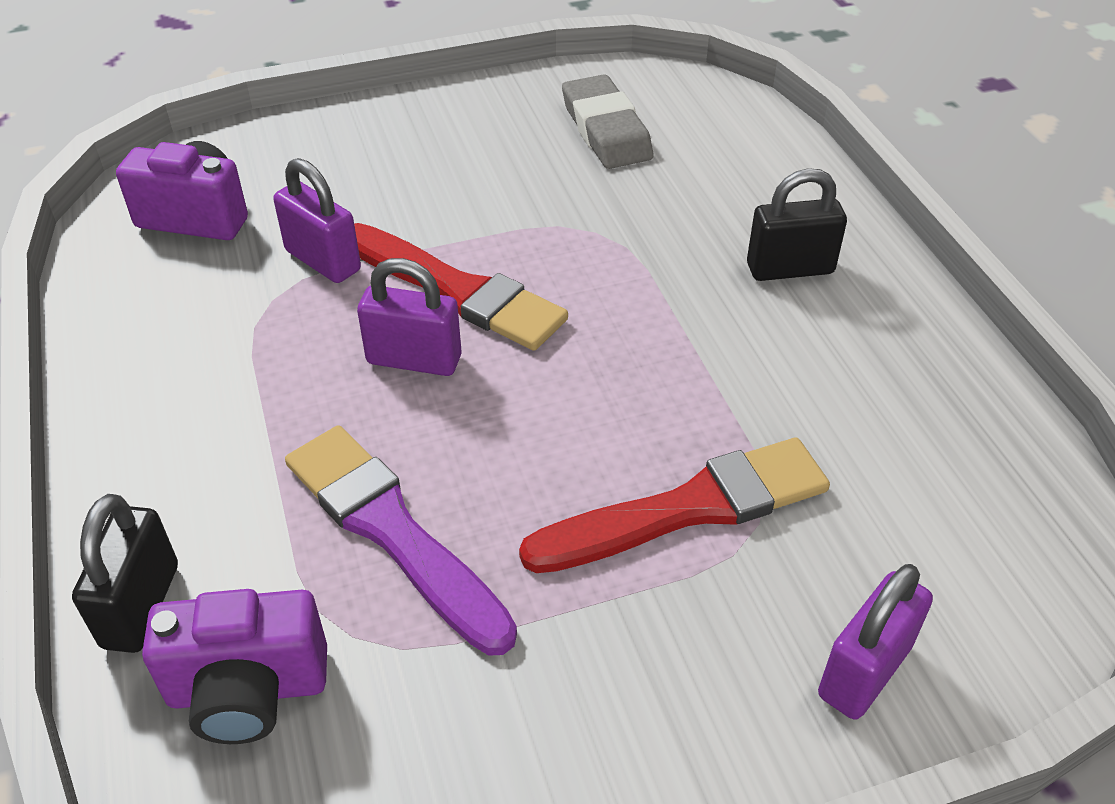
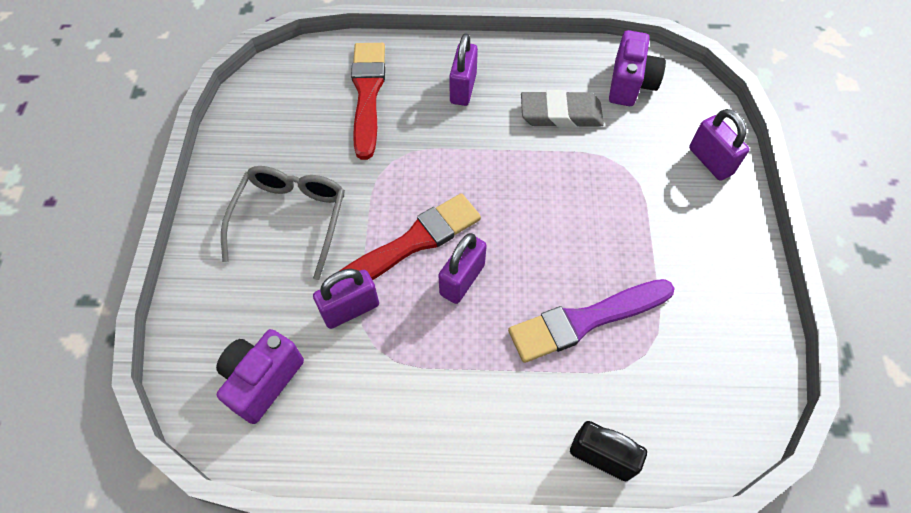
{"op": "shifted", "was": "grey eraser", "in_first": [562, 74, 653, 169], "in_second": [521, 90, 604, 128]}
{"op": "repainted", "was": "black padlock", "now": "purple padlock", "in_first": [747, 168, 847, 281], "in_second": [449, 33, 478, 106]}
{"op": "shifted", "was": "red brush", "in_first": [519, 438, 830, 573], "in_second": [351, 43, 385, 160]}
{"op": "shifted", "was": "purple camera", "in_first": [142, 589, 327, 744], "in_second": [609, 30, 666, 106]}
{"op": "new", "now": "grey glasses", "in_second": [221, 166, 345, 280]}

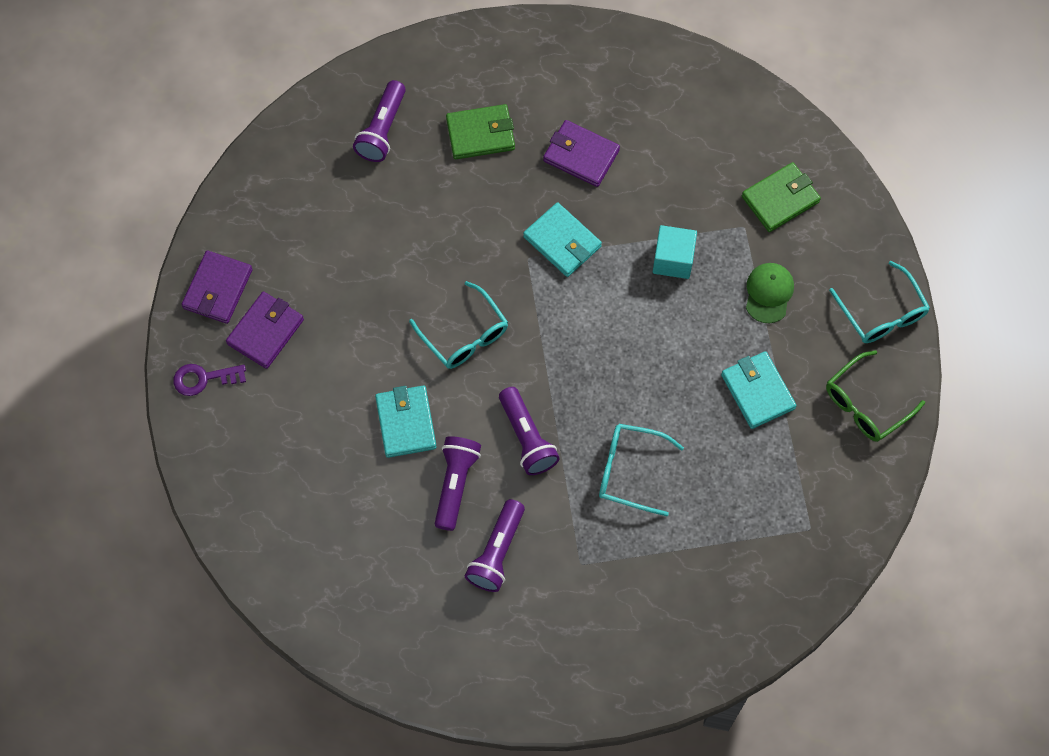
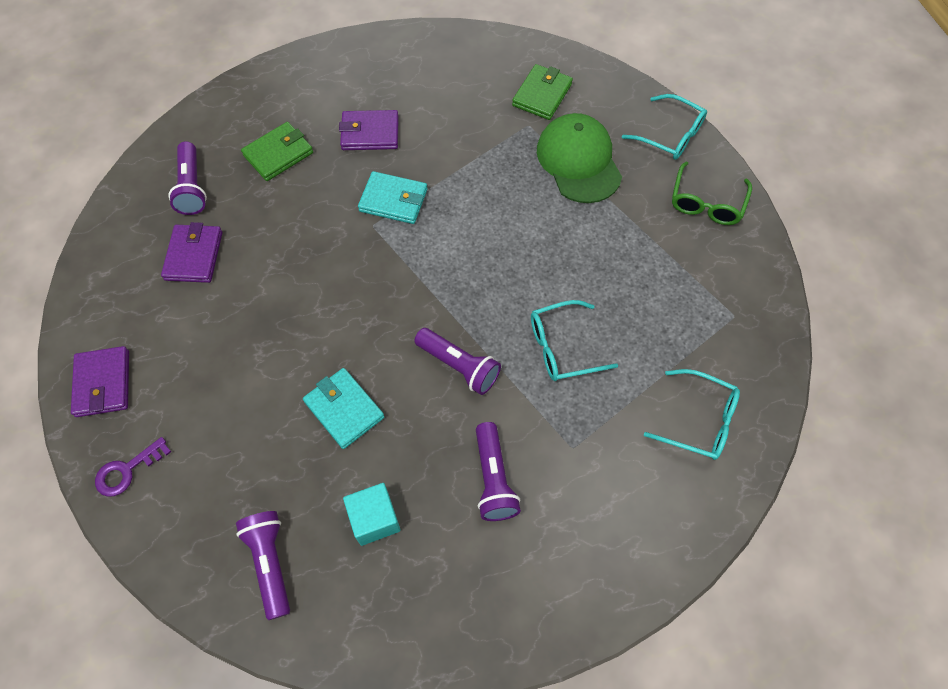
{"op": "shifted", "was": "turquoise cube", "in_first": [653, 225, 697, 279], "in_second": [343, 483, 401, 546]}
{"op": "scaled", "was": "green cap", "in_first": [746, 263, 794, 323], "in_second": [537, 113, 622, 203], "ratio": 1.81}
{"op": "shifted", "was": "turquoise glasses", "in_first": [409, 281, 508, 369], "in_second": [644, 369, 740, 460]}
{"op": "shifted", "was": "purple wallet", "in_first": [226, 292, 304, 369], "in_second": [161, 222, 223, 283]}
{"op": "gone", "was": "turquoise wallet", "in_first": [721, 351, 797, 429]}
{"op": "shifted", "was": "purple flashlight", "in_first": [435, 436, 481, 531], "in_second": [236, 511, 290, 620]}

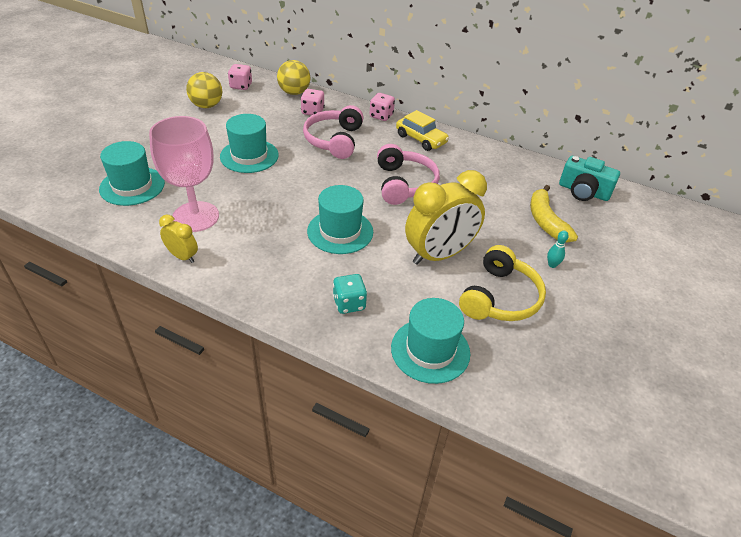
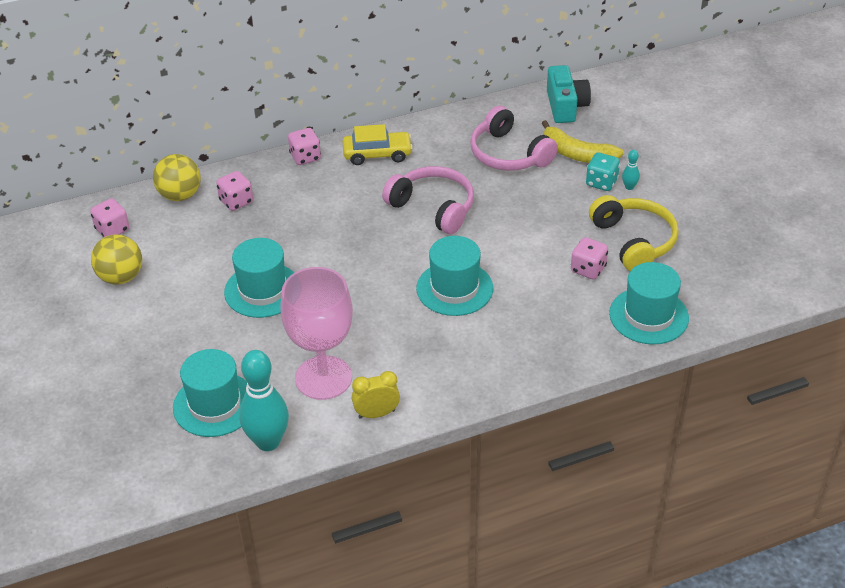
{"op": "shifted", "was": "pink headphones", "in_first": [303, 105, 364, 159], "in_second": [470, 106, 558, 171]}
{"op": "rotated", "was": "turquoise camera", "in_first": [559, 156, 620, 201], "in_second": [547, 65, 591, 123], "clockwise": -75}
{"op": "gone", "was": "yellow clock", "in_first": [405, 170, 487, 265]}
{"op": "shifted", "was": "turquoise dice", "in_first": [333, 274, 367, 314], "in_second": [586, 152, 620, 191]}
{"op": "new", "now": "pink dice", "in_second": [571, 237, 608, 280]}
{"op": "new", "now": "turquoise bowling pin", "in_second": [239, 350, 289, 451]}

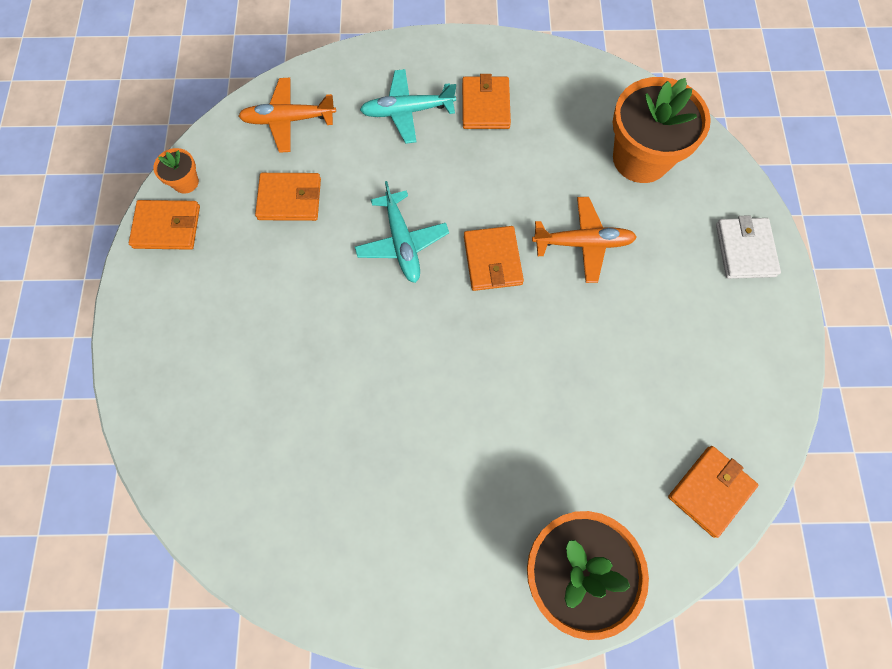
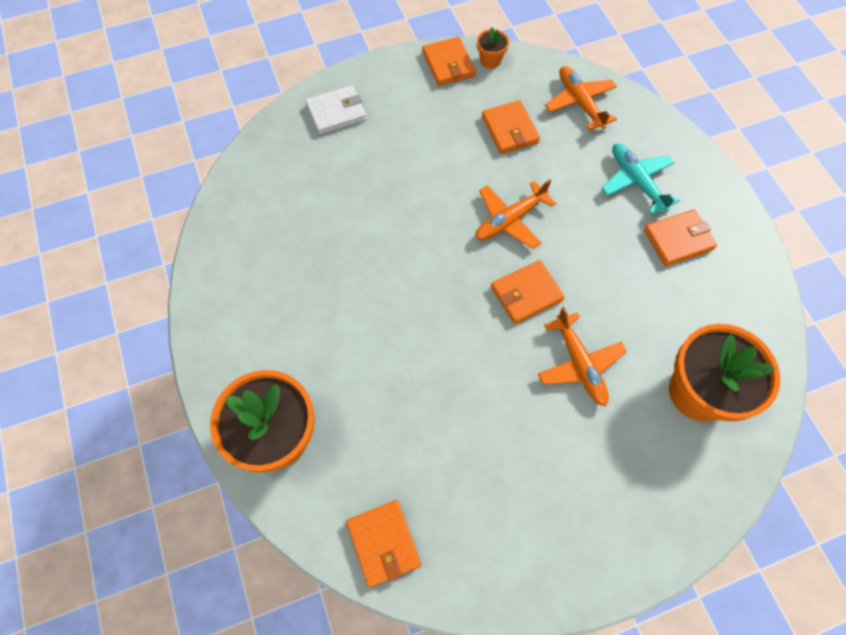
{"op": "repainted", "was": "turquoise plane", "now": "orange plane", "in_first": [355, 181, 449, 283], "in_second": [475, 179, 556, 249]}
{"op": "shifted", "was": "white wallet", "in_first": [716, 215, 781, 279], "in_second": [305, 85, 367, 135]}
{"op": "rotated", "was": "orange wallet", "in_first": [668, 446, 758, 538], "in_second": [346, 500, 421, 588], "clockwise": 45}

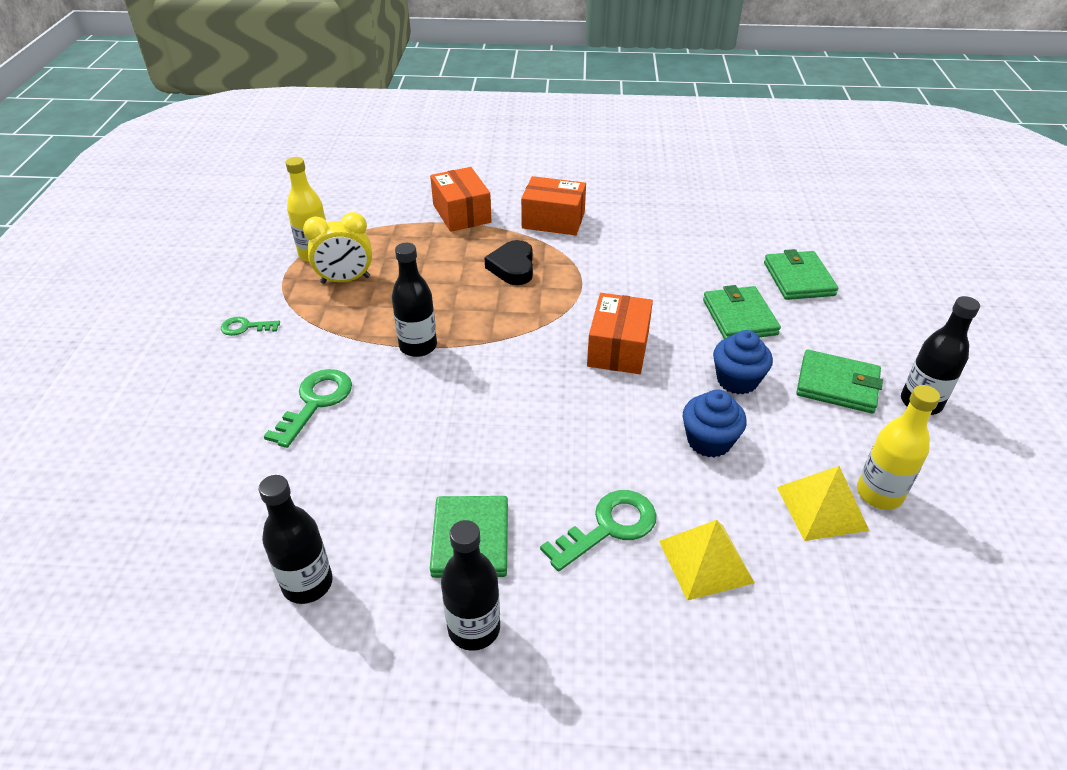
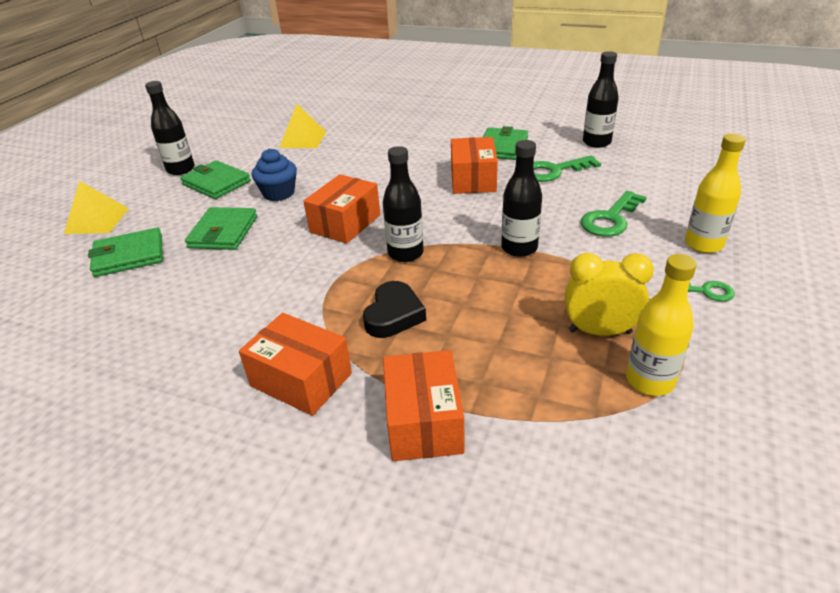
{"op": "rotated", "was": "green wallet", "in_first": [764, 249, 838, 300], "in_second": [88, 228, 163, 277], "clockwise": 60}
{"op": "shifted", "was": "yellow bottle", "in_first": [857, 385, 940, 510], "in_second": [685, 134, 746, 253]}
{"op": "gone", "was": "blue cupcake", "in_first": [683, 390, 747, 457]}
{"op": "shifted", "was": "green key", "in_first": [540, 490, 657, 572], "in_second": [534, 155, 601, 182]}
{"op": "shifted", "was": "black bottle", "in_first": [441, 520, 500, 651], "in_second": [383, 146, 424, 262]}
{"op": "shifted", "was": "yellow pyramid", "in_first": [659, 520, 755, 601], "in_second": [64, 181, 129, 234]}
{"op": "new", "now": "orange box", "in_second": [451, 137, 498, 194]}

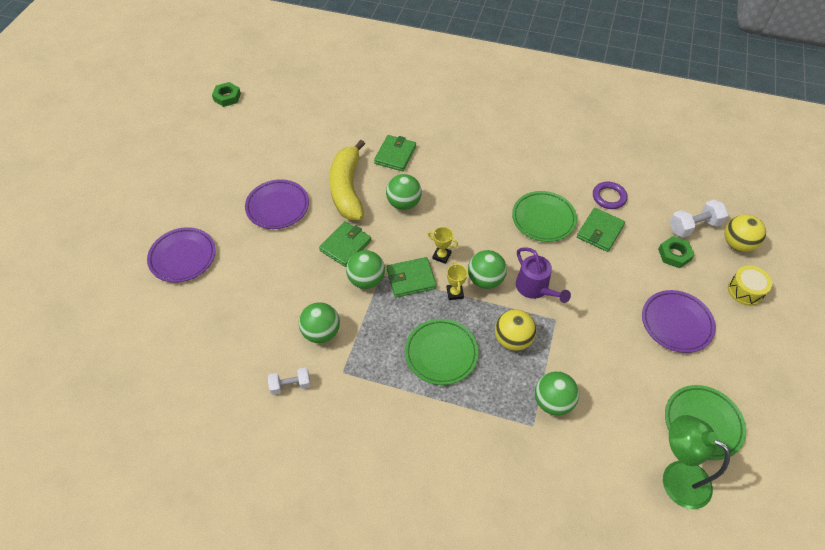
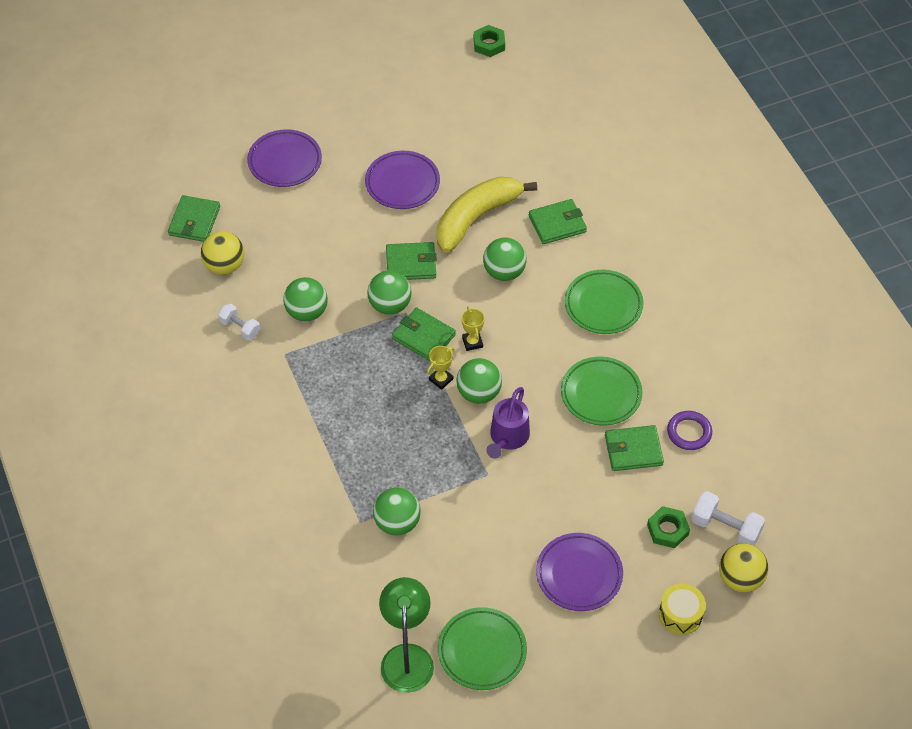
{"op": "shifted", "was": "yellow ball", "in_first": [495, 309, 536, 351], "in_second": [201, 231, 244, 275]}
{"op": "shifted", "was": "green plate", "in_first": [405, 319, 478, 385], "in_second": [565, 270, 644, 334]}
{"op": "new", "now": "green wallet", "in_second": [168, 195, 220, 242]}

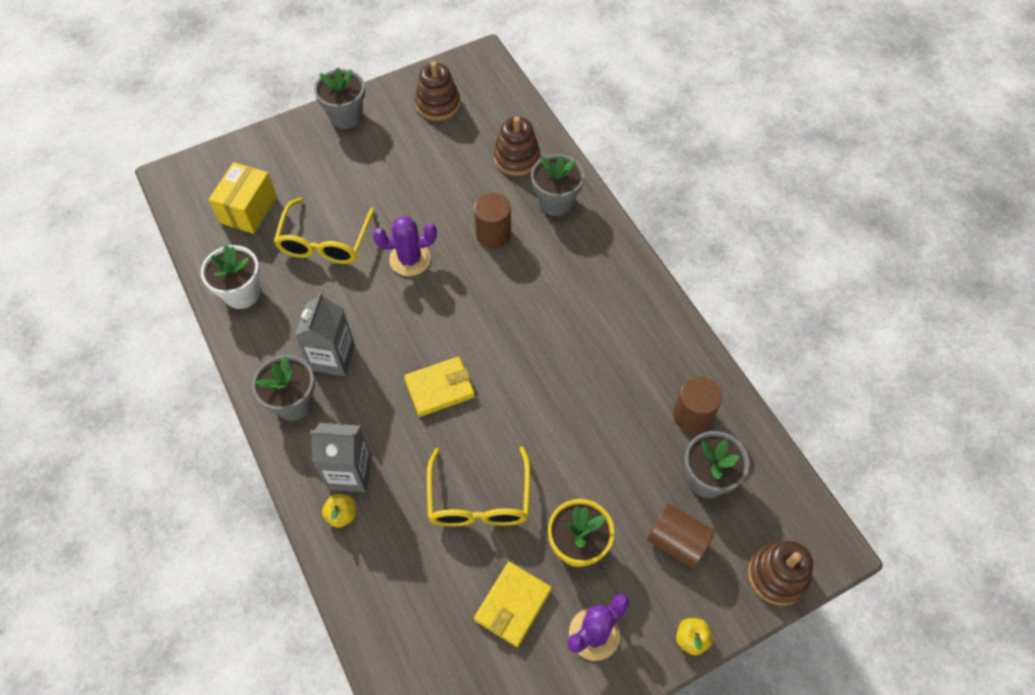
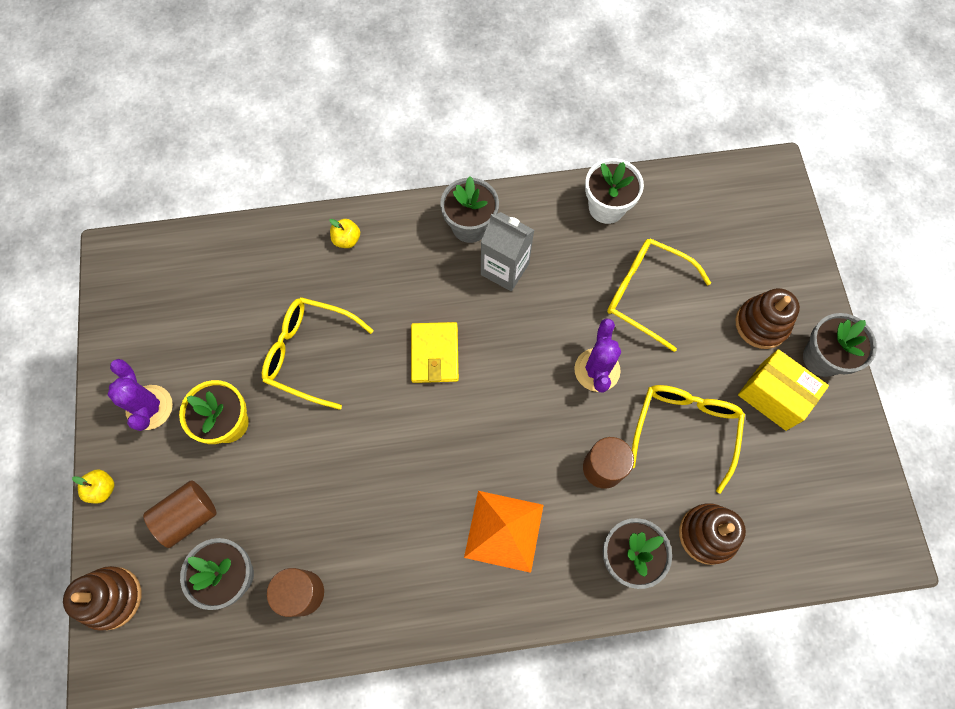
{"op": "shifted", "was": "brown stacking toy", "in_first": [415, 62, 460, 121], "in_second": [736, 288, 800, 349]}
{"op": "shifted", "was": "yellow box", "in_first": [209, 162, 277, 234], "in_second": [738, 349, 829, 431]}
{"op": "gone", "was": "grey carton", "in_first": [310, 423, 372, 492]}
{"op": "gone", "was": "yellow wallet", "in_first": [474, 562, 552, 647]}
{"op": "new", "now": "yellow glasses", "in_second": [632, 385, 745, 494]}
{"op": "new", "now": "orange pyramid", "in_second": [464, 491, 543, 573]}

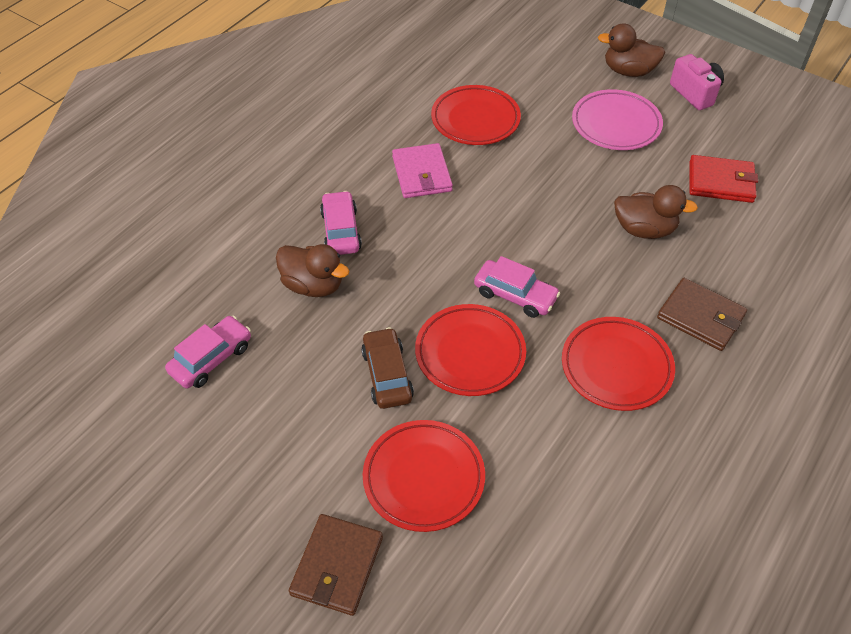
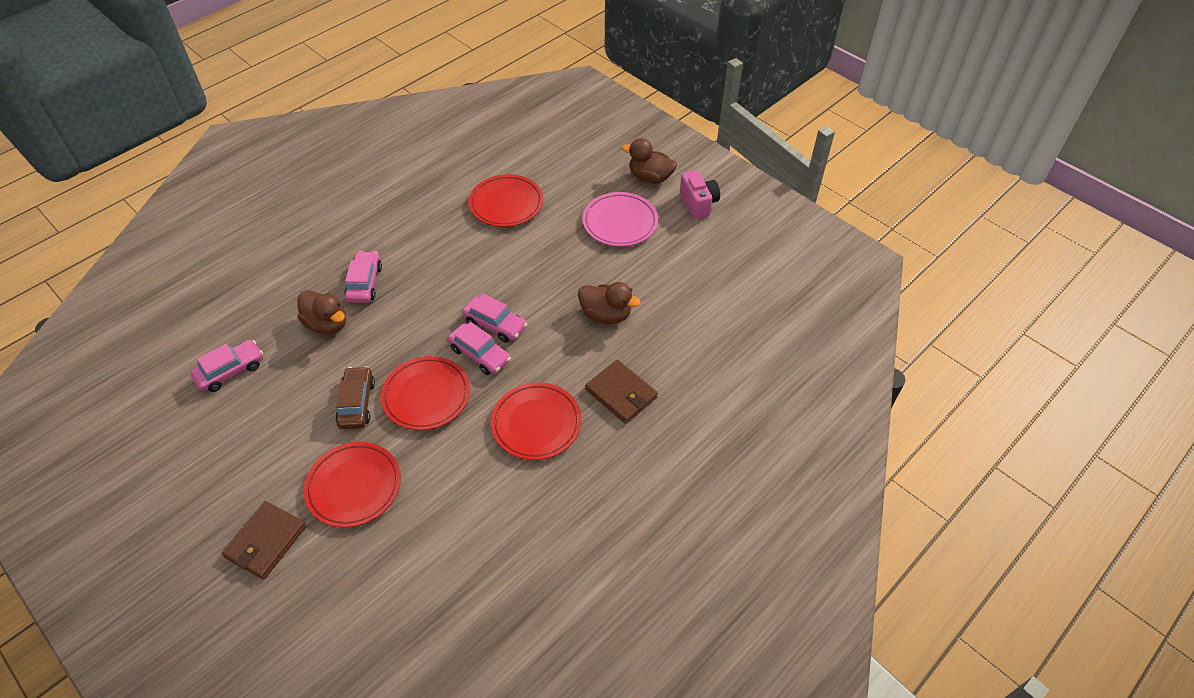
{"op": "gone", "was": "pink wallet", "in_first": [392, 143, 453, 198]}
{"op": "gone", "was": "red wallet", "in_first": [689, 155, 758, 203]}
{"op": "new", "now": "pink car", "in_second": [462, 294, 527, 343]}

